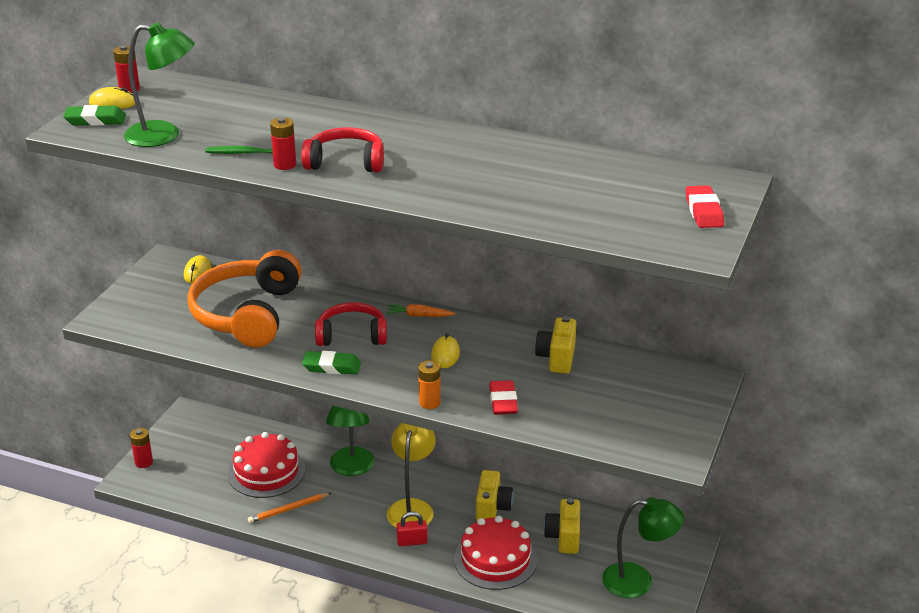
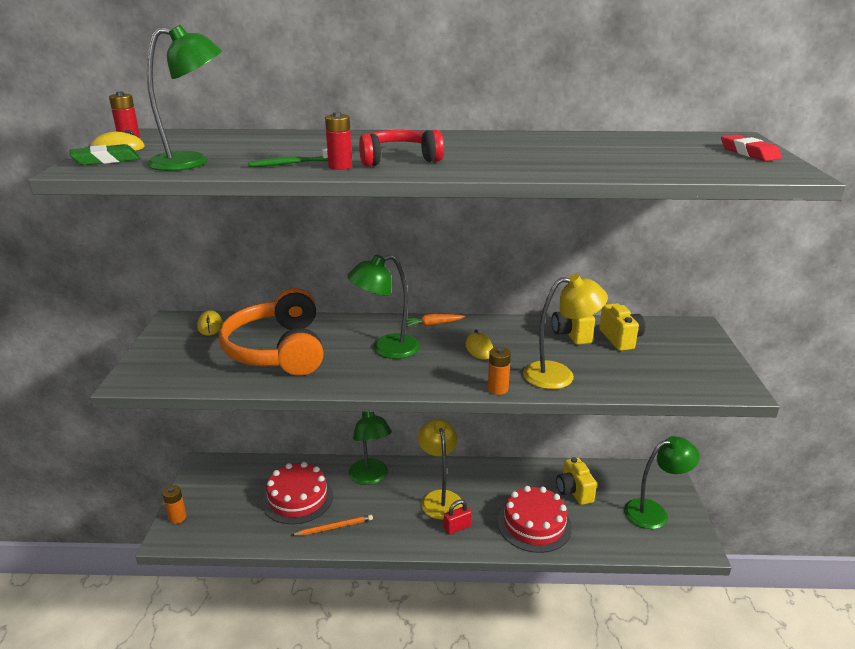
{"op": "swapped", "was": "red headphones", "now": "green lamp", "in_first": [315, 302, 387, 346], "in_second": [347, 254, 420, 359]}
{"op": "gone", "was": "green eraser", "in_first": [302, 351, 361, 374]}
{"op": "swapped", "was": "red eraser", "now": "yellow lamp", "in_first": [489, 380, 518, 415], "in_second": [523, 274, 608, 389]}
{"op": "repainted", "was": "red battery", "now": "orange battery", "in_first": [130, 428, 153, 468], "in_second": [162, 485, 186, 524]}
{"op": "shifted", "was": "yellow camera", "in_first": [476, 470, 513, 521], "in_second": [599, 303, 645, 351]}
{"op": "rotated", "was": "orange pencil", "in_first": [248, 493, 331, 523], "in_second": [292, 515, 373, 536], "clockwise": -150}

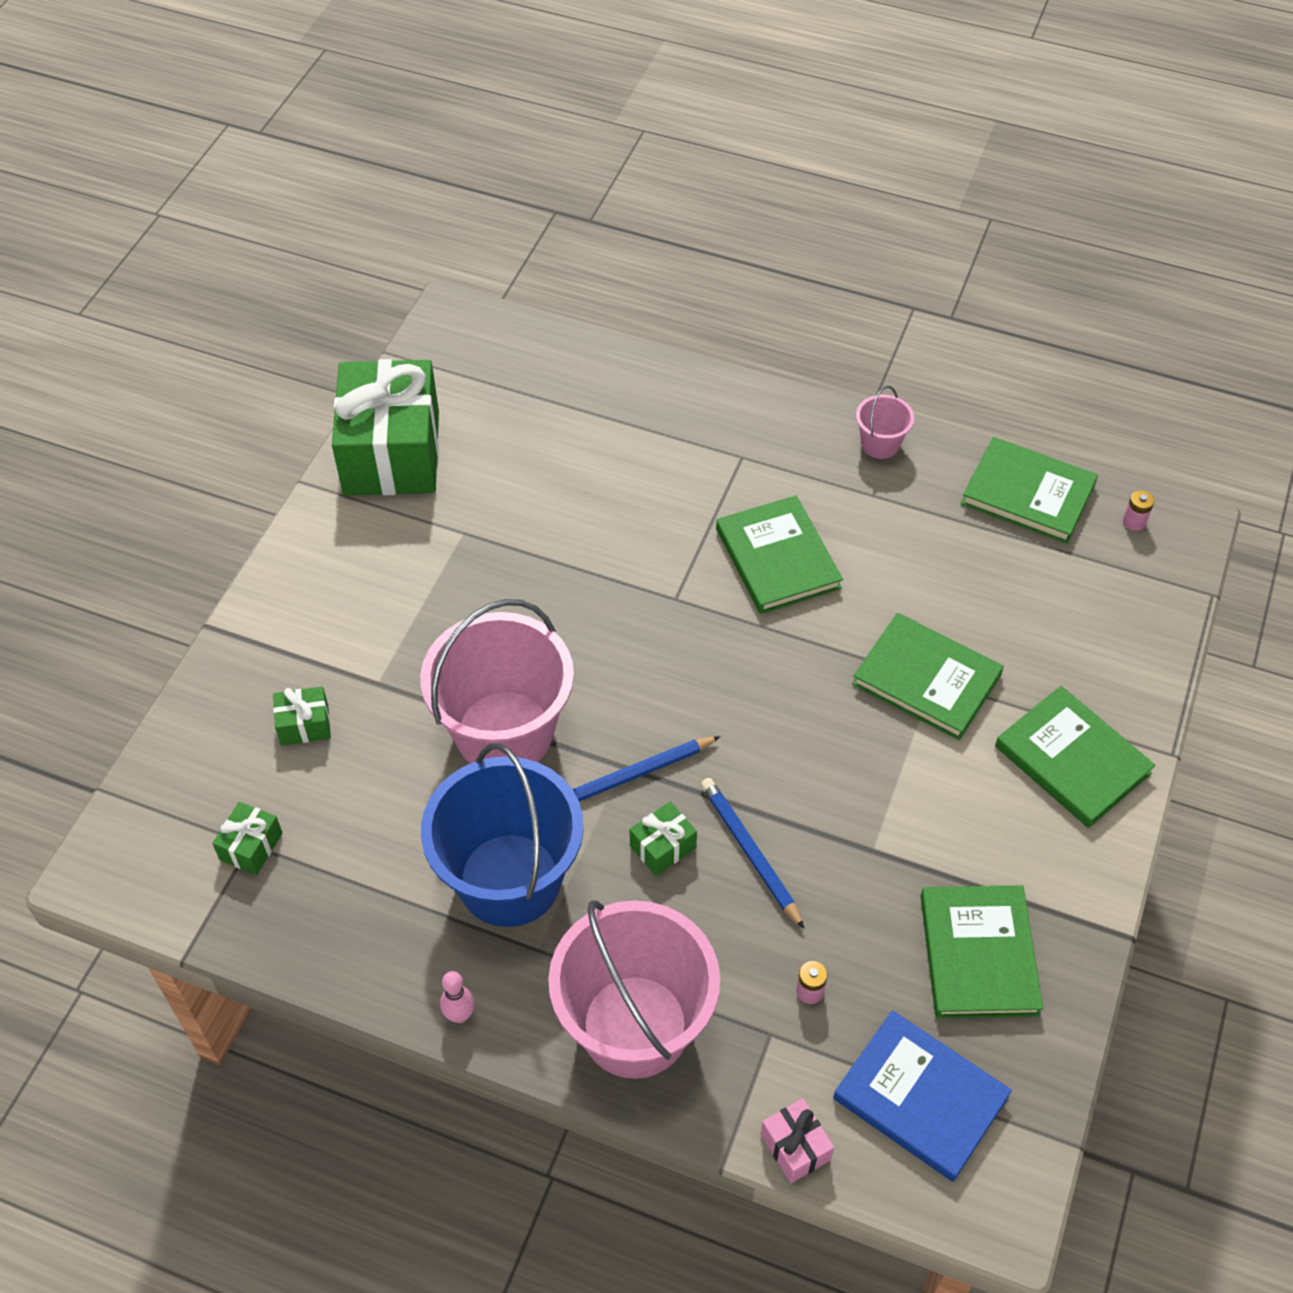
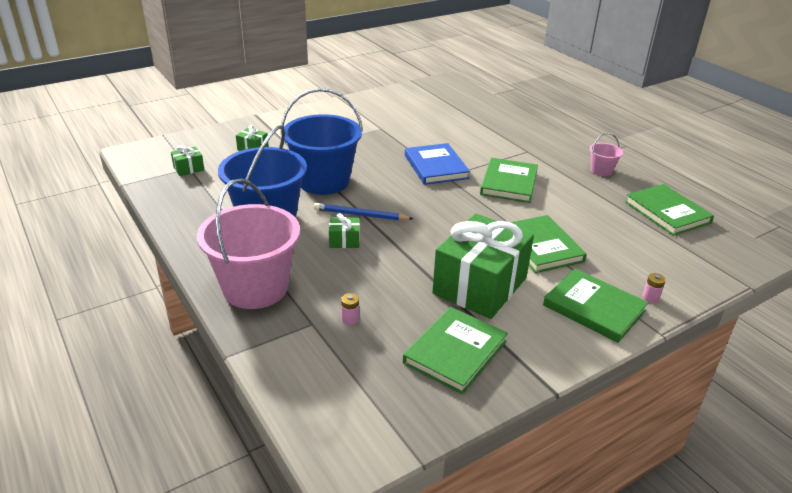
{"op": "shifted", "was": "green gift", "in_first": [332, 359, 439, 496], "in_second": [432, 213, 534, 319]}
{"op": "shifted", "was": "pink battery", "in_first": [1123, 490, 1154, 531], "in_second": [643, 273, 666, 303]}
{"op": "repainted", "was": "pink bucket", "now": "blue bucket", "in_first": [420, 599, 574, 764], "in_second": [280, 88, 363, 195]}
{"op": "rotated", "was": "green book", "in_first": [995, 686, 1155, 828], "in_second": [543, 269, 649, 343], "clockwise": -45}
{"op": "gone", "was": "blue pencil", "in_first": [701, 778, 804, 929]}
{"op": "gone", "was": "pink bowling pin", "in_first": [440, 971, 475, 1023]}
{"op": "shifted", "was": "blue book", "in_first": [833, 1010, 1012, 1182], "in_second": [405, 143, 470, 185]}
{"op": "gone", "was": "pink gift", "in_first": [761, 1098, 834, 1183]}

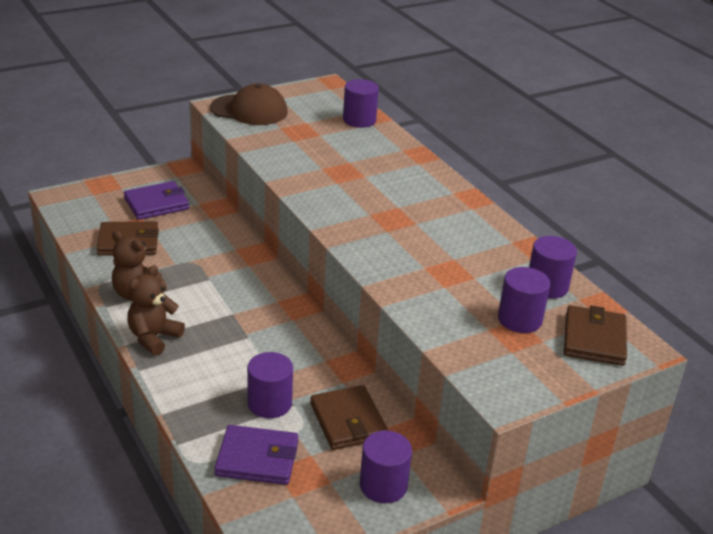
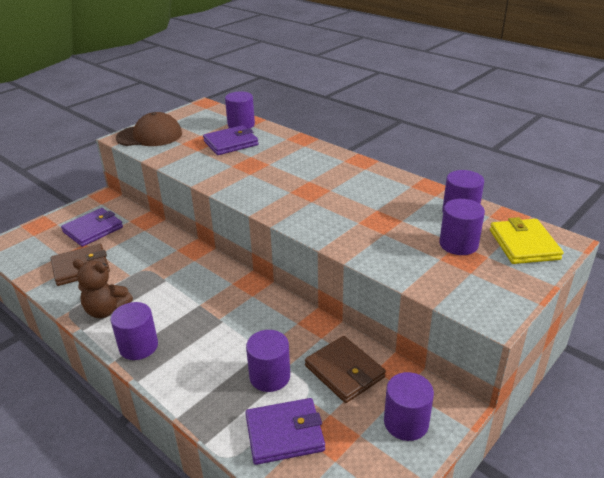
{"op": "swapped", "was": "brown teddy bear", "now": "purple cylinder", "in_first": [127, 265, 185, 356], "in_second": [111, 302, 158, 360]}
{"op": "repainted", "was": "brown wallet", "now": "yellow wallet", "in_first": [564, 305, 627, 366], "in_second": [490, 217, 563, 264]}
{"op": "new", "now": "purple wallet", "in_second": [203, 125, 259, 155]}

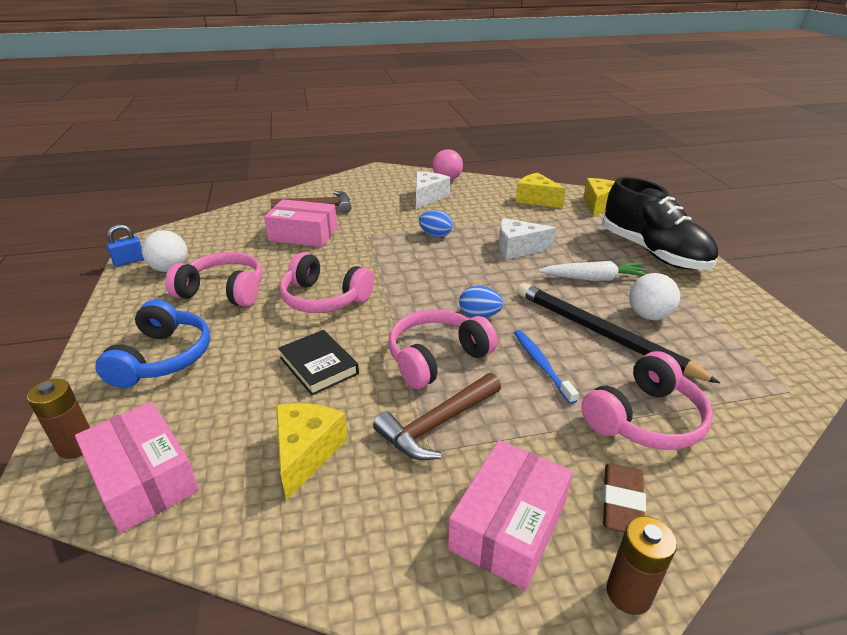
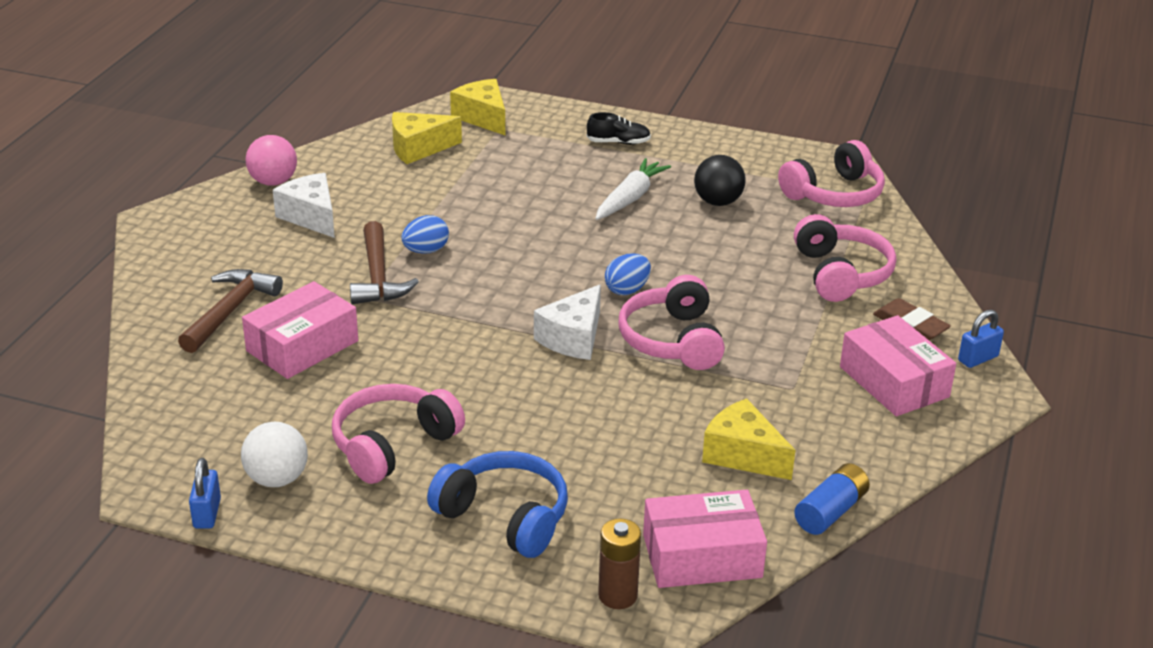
{"op": "scaled", "was": "black shoe", "in_first": [602, 177, 718, 270], "in_second": [587, 112, 651, 145], "ratio": 0.4}
{"op": "shifted", "was": "white cheese", "in_first": [498, 218, 556, 260], "in_second": [534, 284, 601, 360]}
{"op": "shifted", "was": "pink headphones", "in_first": [280, 252, 374, 313], "in_second": [778, 140, 885, 207]}
{"op": "repainted", "was": "white ball", "now": "black ball", "in_first": [629, 273, 680, 320], "in_second": [694, 155, 746, 206]}
{"op": "gone", "was": "black pencil", "in_first": [518, 283, 721, 384]}
{"op": "gone", "was": "black book", "in_first": [278, 330, 359, 395]}
{"op": "gone", "was": "blue toothbrush", "in_first": [514, 330, 579, 404]}
{"op": "shifted", "was": "brown hammer", "in_first": [373, 373, 501, 460], "in_second": [350, 221, 419, 304]}
{"op": "swapped", "was": "brown battery", "now": "blue padlock", "in_first": [607, 516, 677, 615], "in_second": [958, 309, 1004, 368]}
{"op": "new", "now": "blue battery", "in_second": [794, 463, 870, 535]}

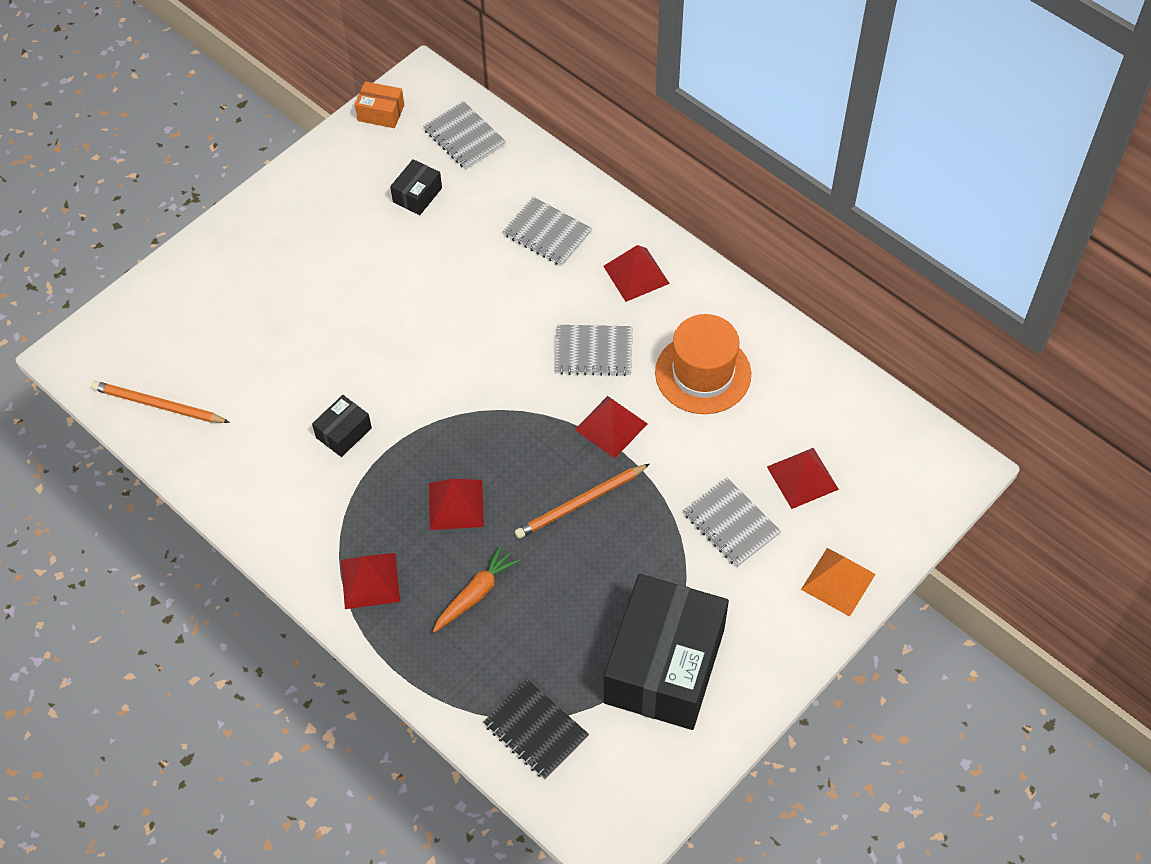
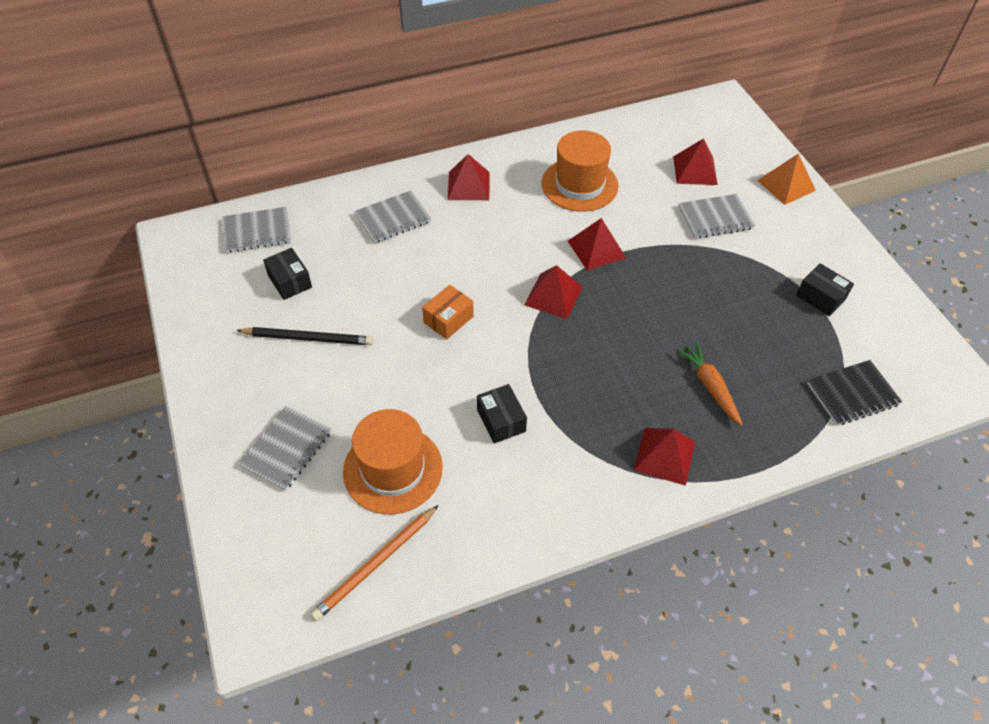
{"op": "shifted", "was": "orange box", "in_first": [355, 81, 404, 128], "in_second": [422, 285, 474, 339]}
{"op": "shifted", "was": "grey notebook", "in_first": [555, 325, 632, 376], "in_second": [238, 406, 331, 491]}
{"op": "gone", "was": "orange pencil", "in_first": [515, 464, 650, 539]}
{"op": "shifted", "was": "red pyramid", "in_first": [429, 479, 484, 530], "in_second": [524, 265, 583, 319]}
{"op": "scaled", "was": "black box", "in_first": [604, 574, 729, 730], "in_second": [796, 263, 854, 316], "ratio": 0.42}
{"op": "new", "now": "black pencil", "in_second": [236, 327, 374, 345]}
{"op": "new", "now": "orange hat", "in_second": [343, 409, 443, 514]}

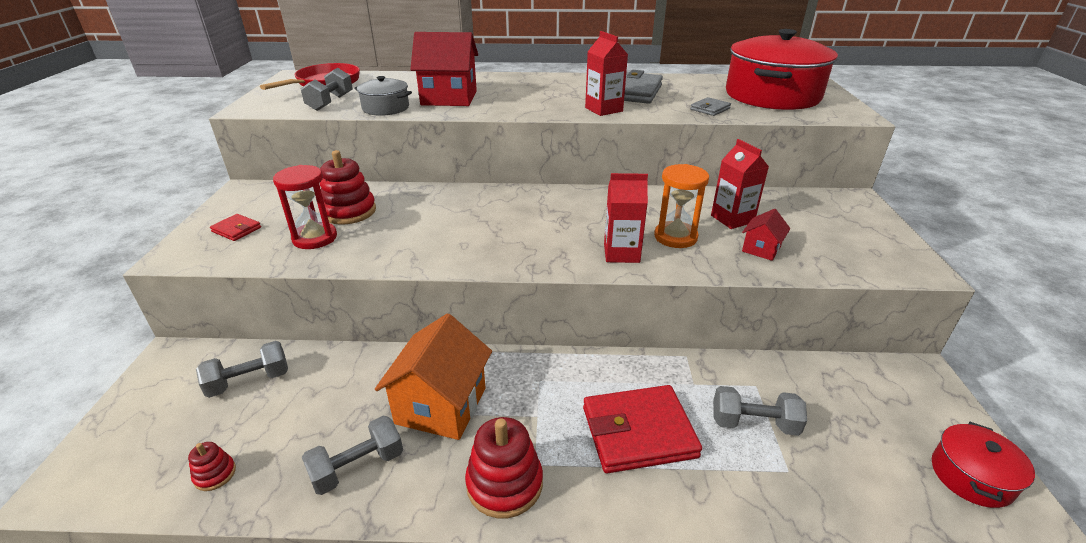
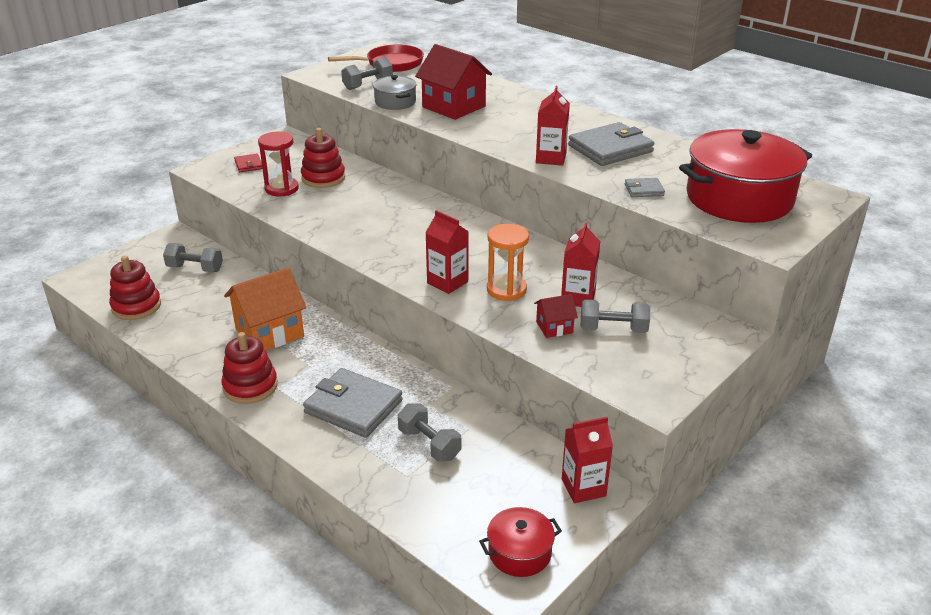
{"op": "repainted", "was": "red wallet", "now": "grey wallet", "in_first": [583, 385, 702, 473], "in_second": [303, 368, 403, 438]}
{"op": "shifted", "was": "grey dumbbell", "in_first": [302, 416, 403, 495], "in_second": [581, 299, 650, 333]}
{"op": "scaled", "was": "red stacking toy", "in_first": [188, 442, 236, 491], "in_second": [109, 256, 161, 320], "ratio": 1.97}
{"op": "new", "now": "red carton", "in_second": [562, 417, 613, 503]}

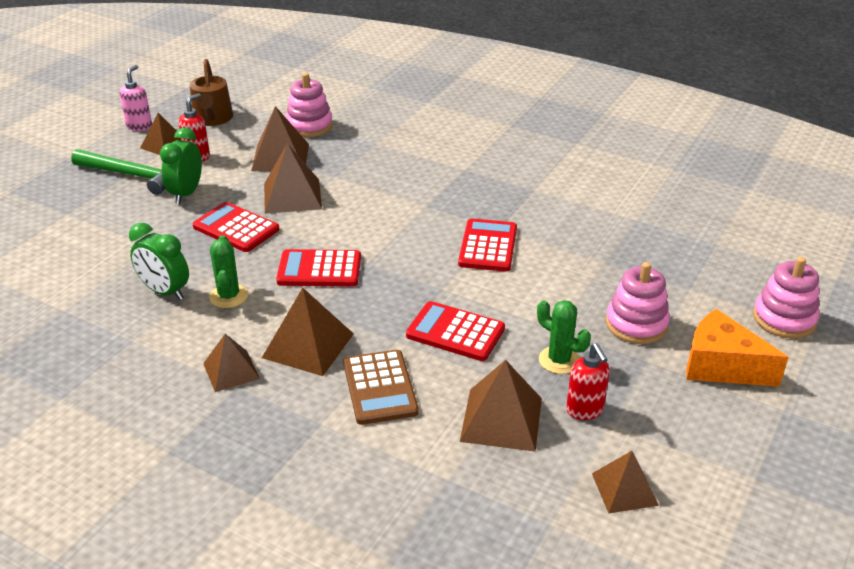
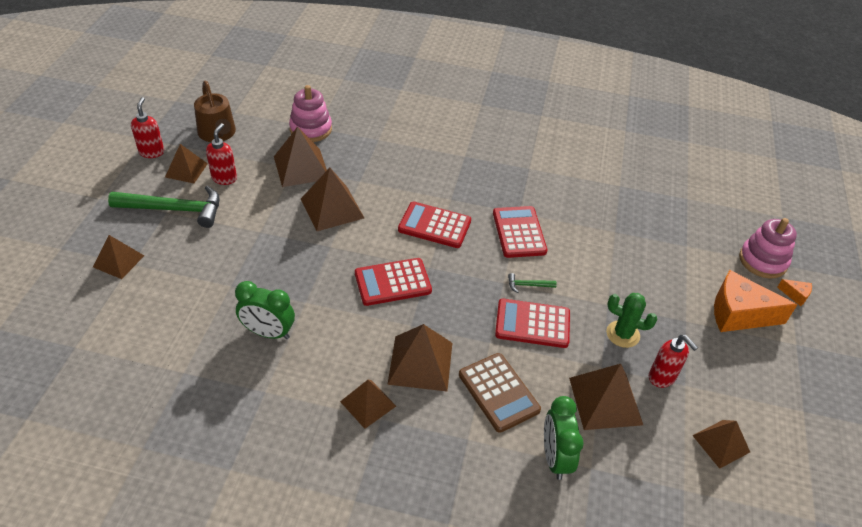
{"op": "repainted", "was": "pink soap dispenser", "now": "red soap dispenser", "in_first": [119, 65, 152, 131], "in_second": [131, 97, 164, 158]}
{"op": "shifted", "was": "green clock", "in_first": [160, 128, 202, 204], "in_second": [544, 396, 584, 480]}
{"op": "shifted", "was": "red calculator", "in_first": [192, 202, 279, 252], "in_second": [398, 201, 471, 248]}
{"op": "gone", "was": "green cactus", "in_first": [209, 235, 248, 308]}
{"op": "gone", "was": "pink stacking toy", "in_first": [606, 262, 670, 344]}
{"op": "new", "now": "brown pyramid", "in_second": [93, 235, 144, 279]}
{"op": "new", "now": "green hammer", "in_second": [508, 273, 557, 293]}
{"op": "new", "now": "orange cheese", "in_second": [777, 279, 812, 306]}

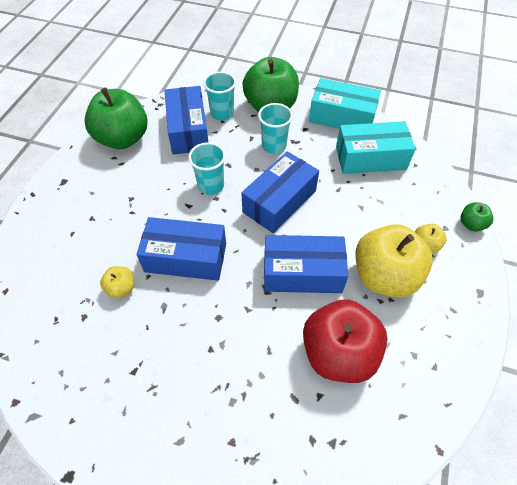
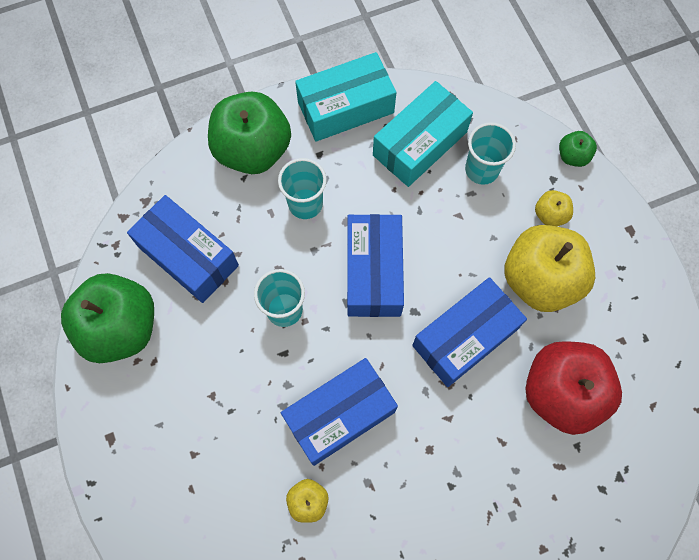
{"op": "shifted", "was": "turquoise cup", "in_first": [203, 71, 236, 121], "in_second": [465, 122, 516, 185]}

